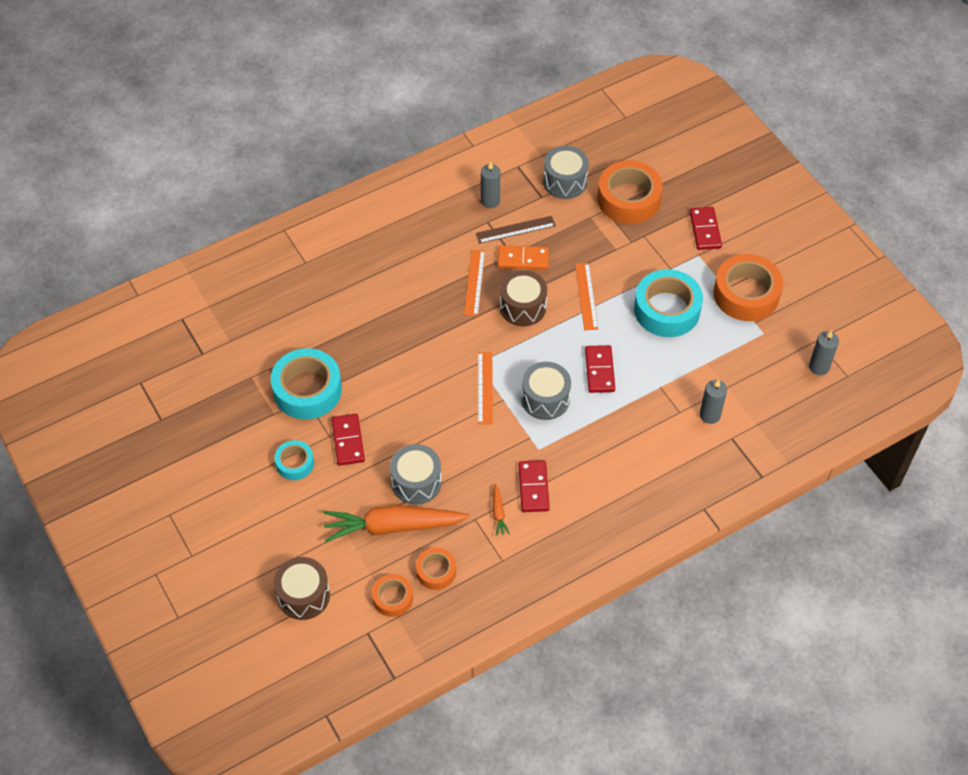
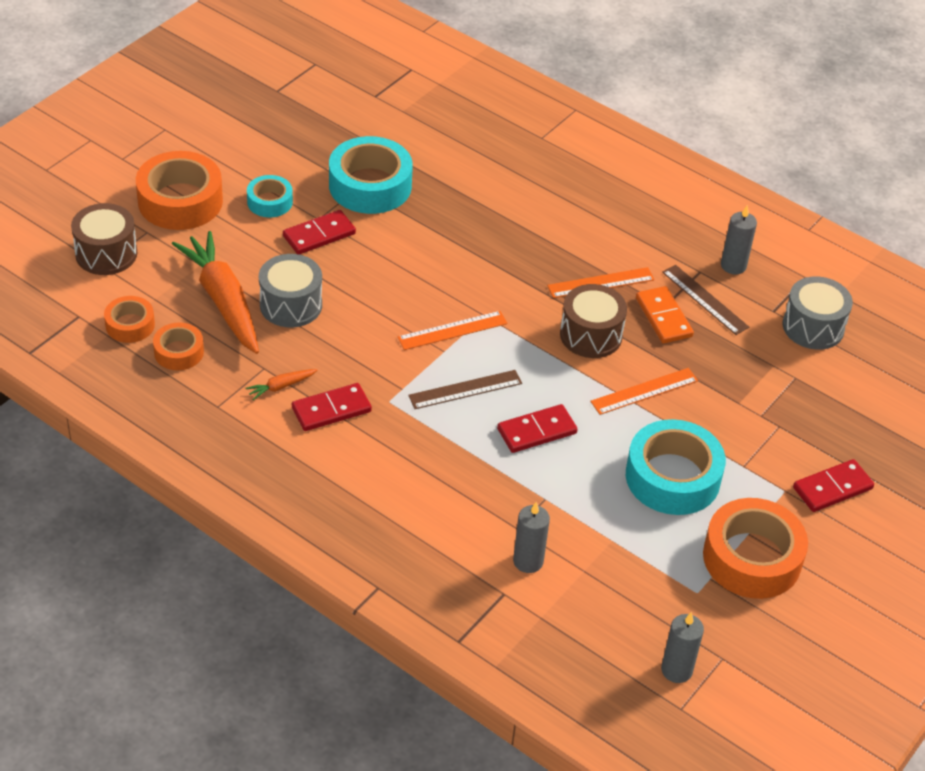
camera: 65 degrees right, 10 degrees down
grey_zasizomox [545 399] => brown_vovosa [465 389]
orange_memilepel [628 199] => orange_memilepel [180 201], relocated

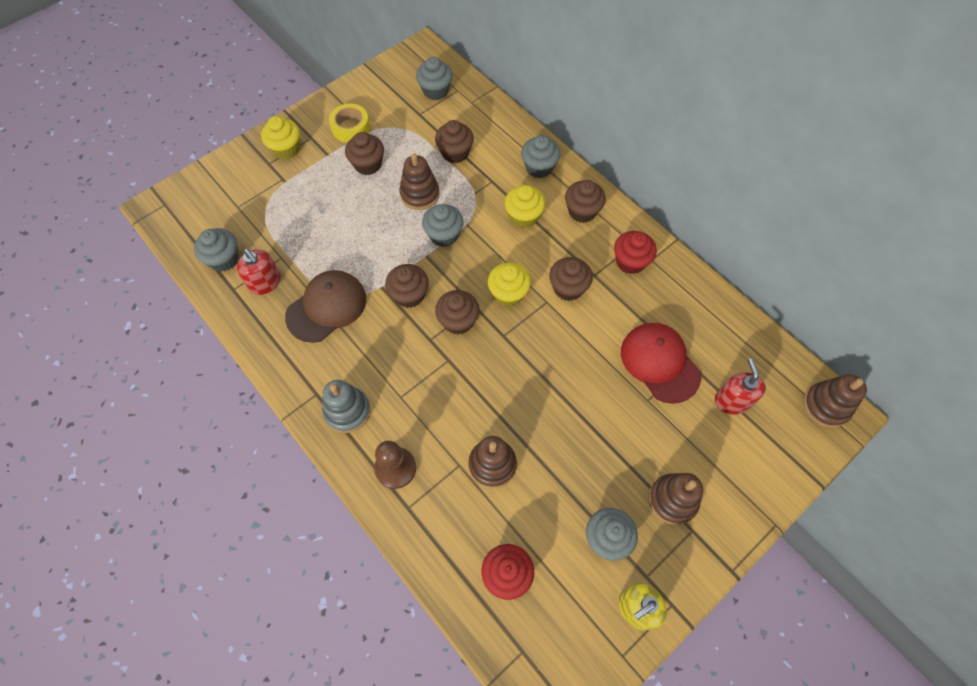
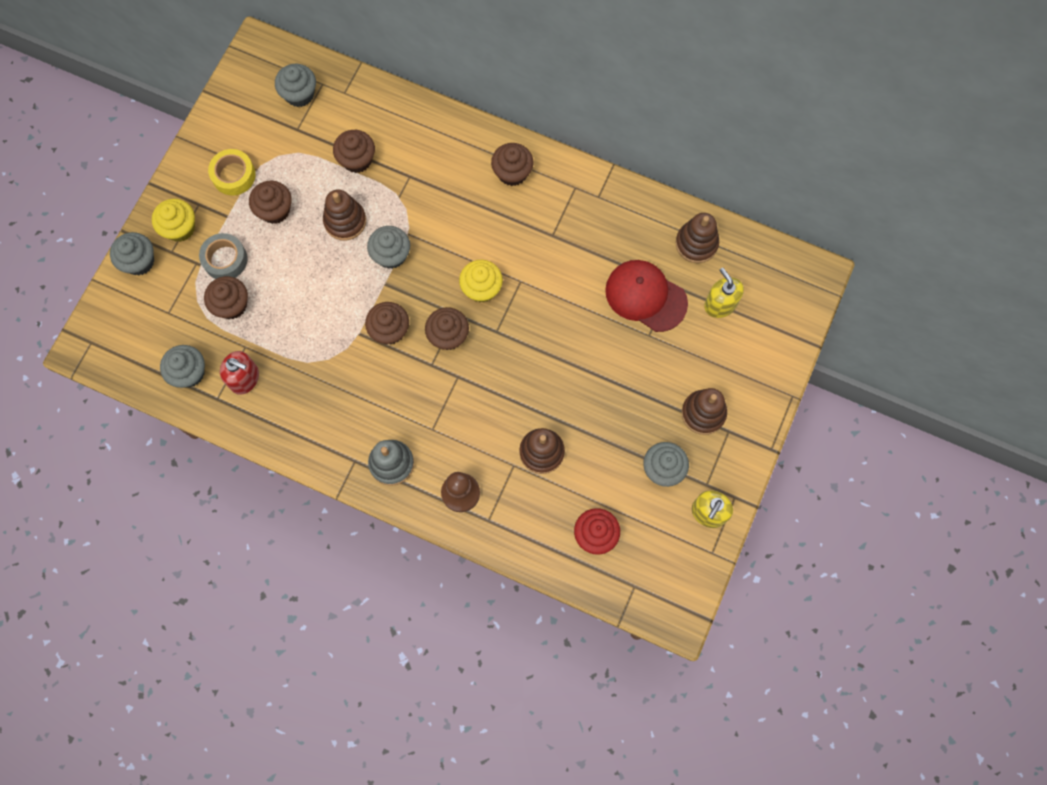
camera: 25 degrees left, 10 degrees up
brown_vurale [327 307] => nothing
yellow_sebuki [523 216] => nothing
grey_sebuki [539 167] => grey_sebuki [139 261], relocated
brown_sebuki [568 288] => brown_sebuki [231 305], relocated
red_sebuki [630 262] => nothing
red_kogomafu [732 401] => yellow_kogomafu [720 304]
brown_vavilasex [826 406] => brown_vavilasex [696 243], relocated
nothing => grey_memilepel [225 259]

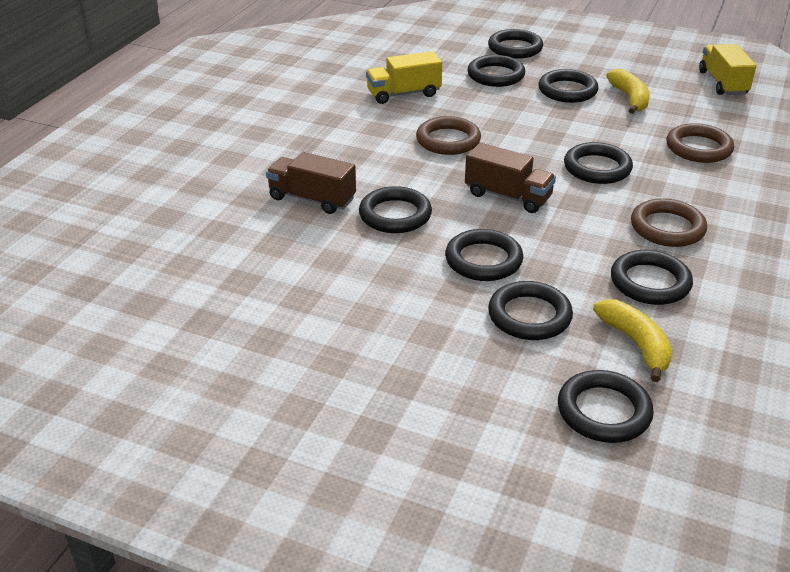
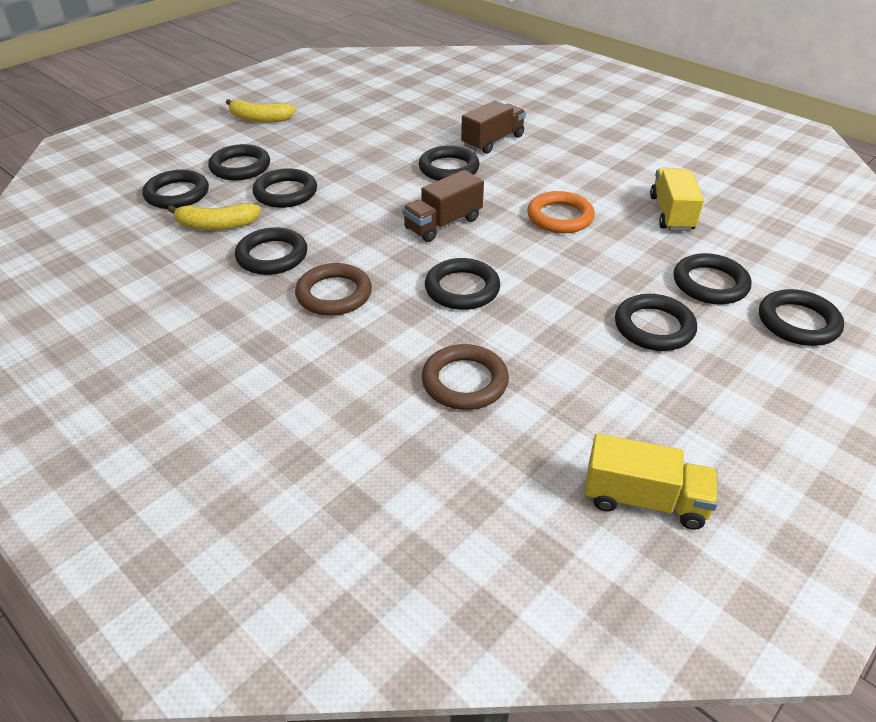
camera: 110 degrees right, 5 degrees up
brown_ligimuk [448 140] => orange_ligimuk [560 217]
black_ligimuk [483 260] => black_ligimuk [240 167], relocated
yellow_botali [629 99] => yellow_botali [260 119], relocated

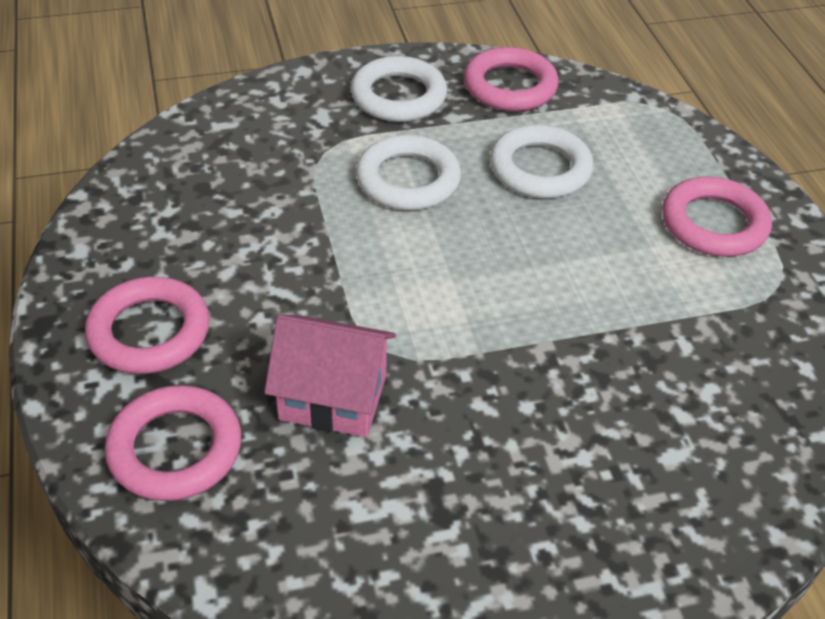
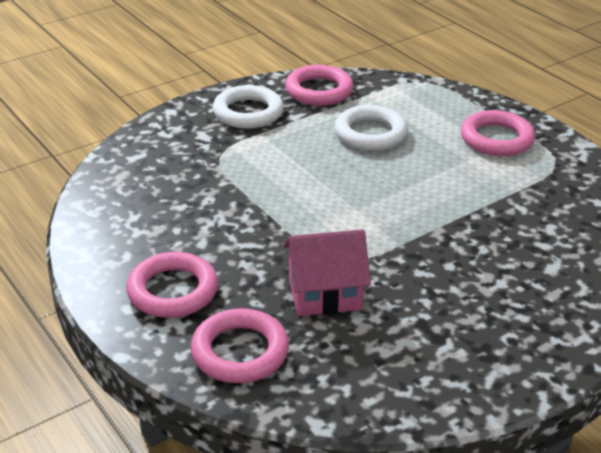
camera: 20 degrees left, 10 degrees down
white_ligimuk [408 180] => nothing

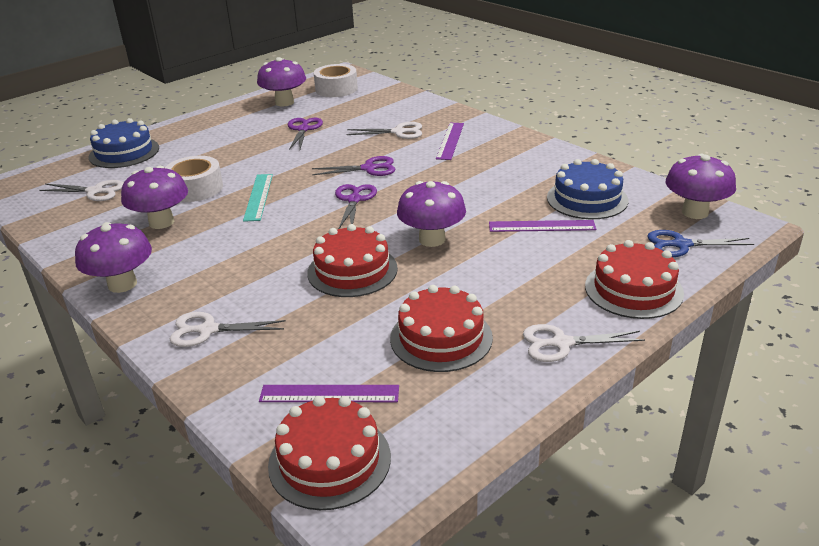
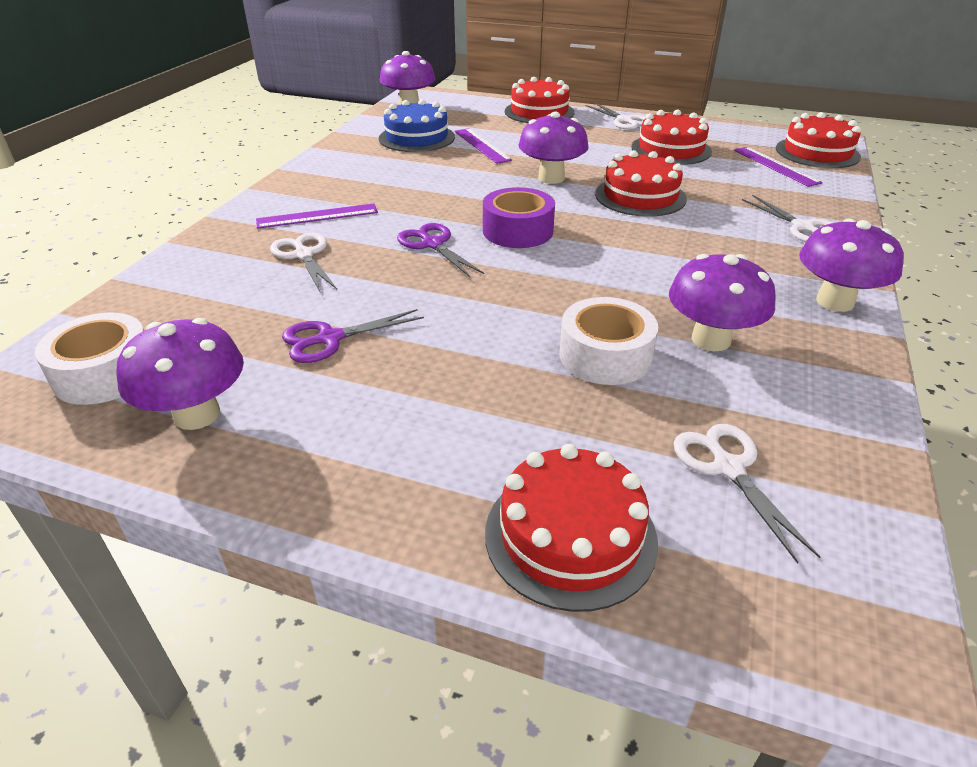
camera: 120 degrees left, 5 degrees up
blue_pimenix [124 152] => red_pimenix [570 535]
turquoise_vovosa [258 197] => nothing
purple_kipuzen [354 200] => purple_memilepel [518 231]
blue_kipuzen [681 245] => nothing

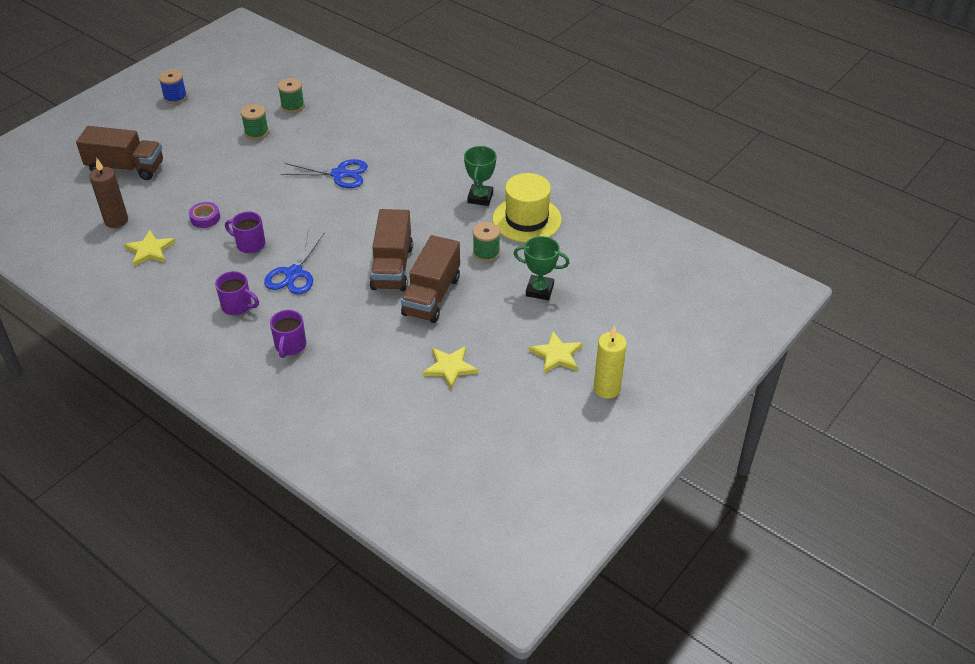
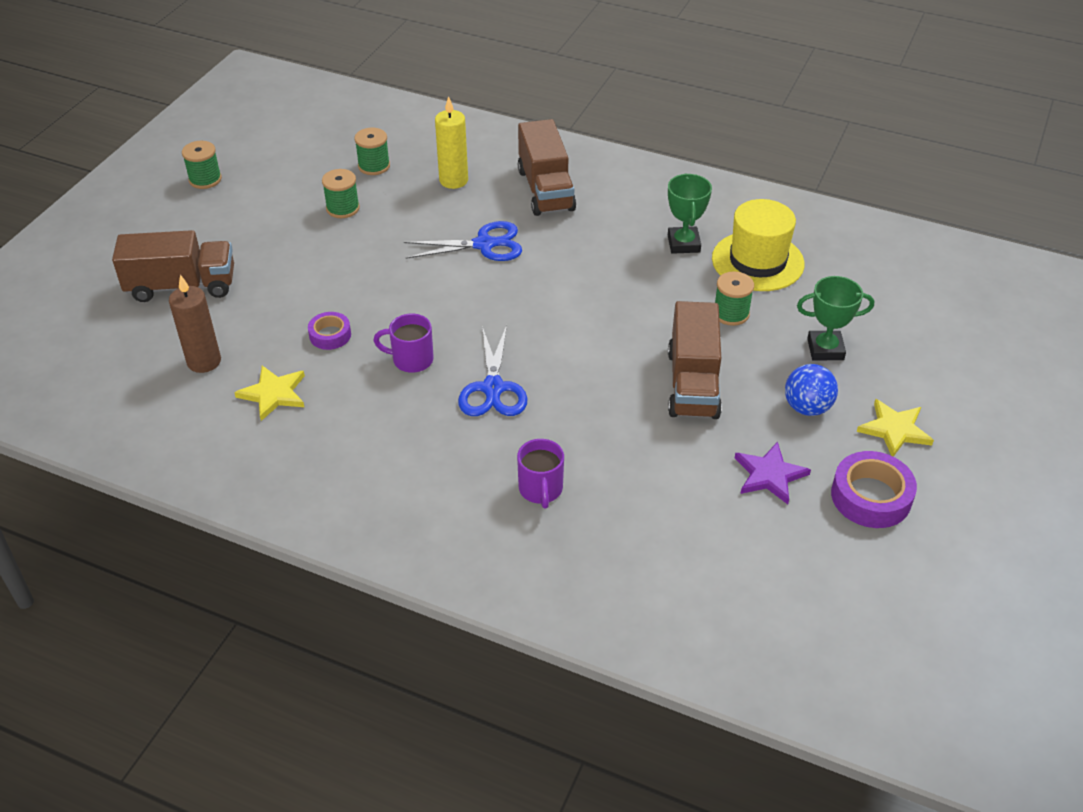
camera: 15 degrees left, 0 degrees up
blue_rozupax [175 97] => green_rozupax [205 179]
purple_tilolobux [238 306] => nothing
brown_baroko [392 267] => brown_baroko [546 190], relocated
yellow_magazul [450 368] => purple_magazul [769 475]
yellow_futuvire [606 388] => yellow_futuvire [453 180], relocated
nothing => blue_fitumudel [807 407]
nothing => purple_memilepel [871 497]

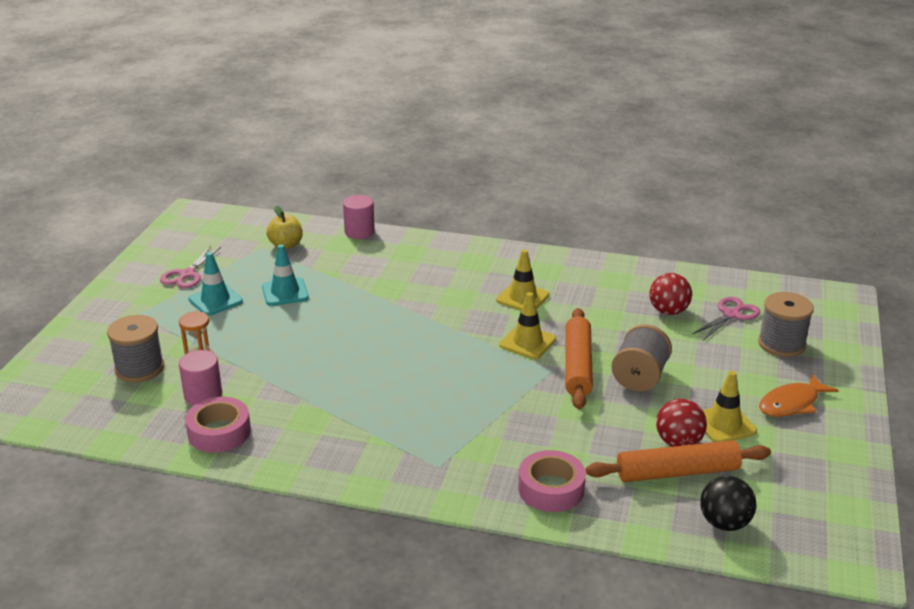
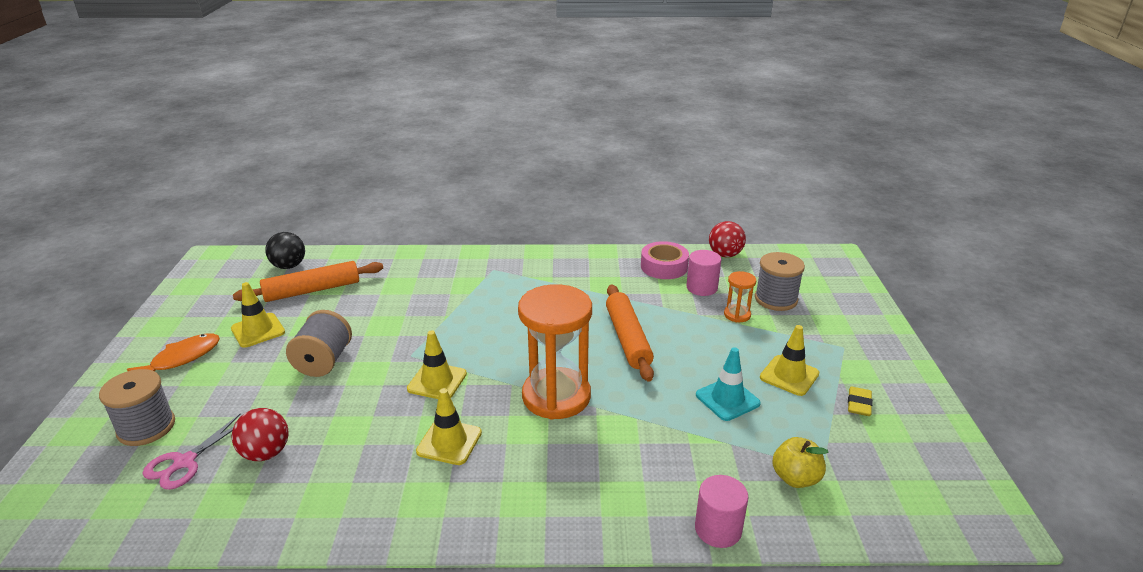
camera: 165 degrees right, 0 degrees up
pink_kipuzen [187 274] => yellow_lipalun [858 404]
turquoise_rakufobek [215 300] => yellow_rakufobek [789 375]
pink_memilepel [551 489] => nothing
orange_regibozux [577 366] => orange_regibozux [628 339], relocated
red_fitumudel [678 443] => red_fitumudel [725 255], relocated
nothing => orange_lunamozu [556 396]

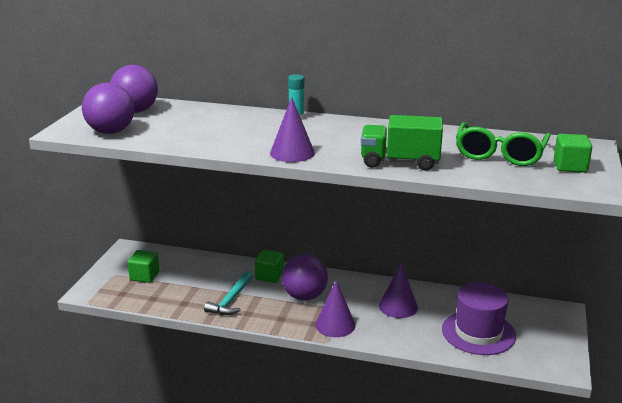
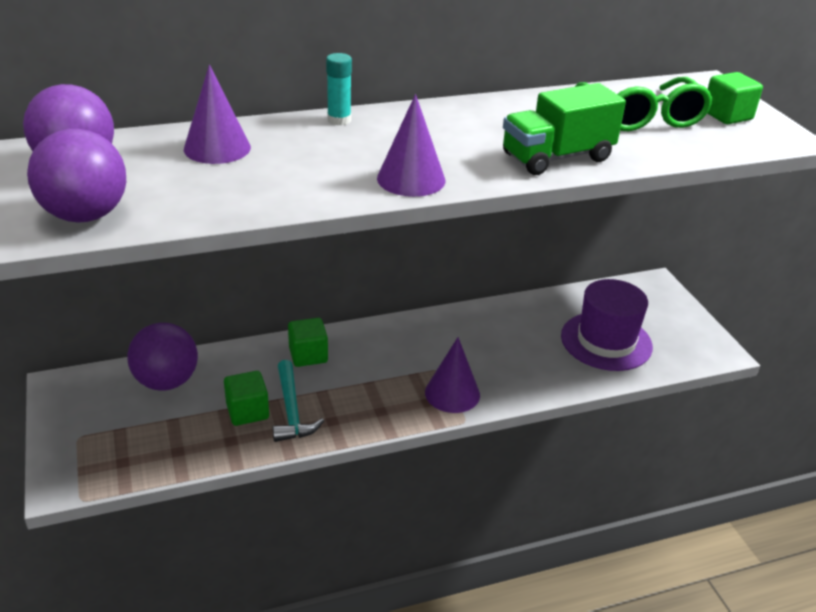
camera: 35 degrees left, 10 degrees up
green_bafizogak [144 276] => green_bafizogak [247 411], relocated
purple_fitumudel [304 296] => purple_fitumudel [167 381], relocated
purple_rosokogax [398 306] => purple_rosokogax [217 148], relocated

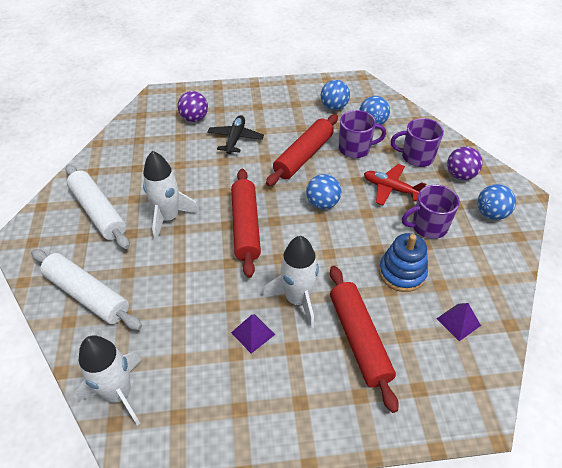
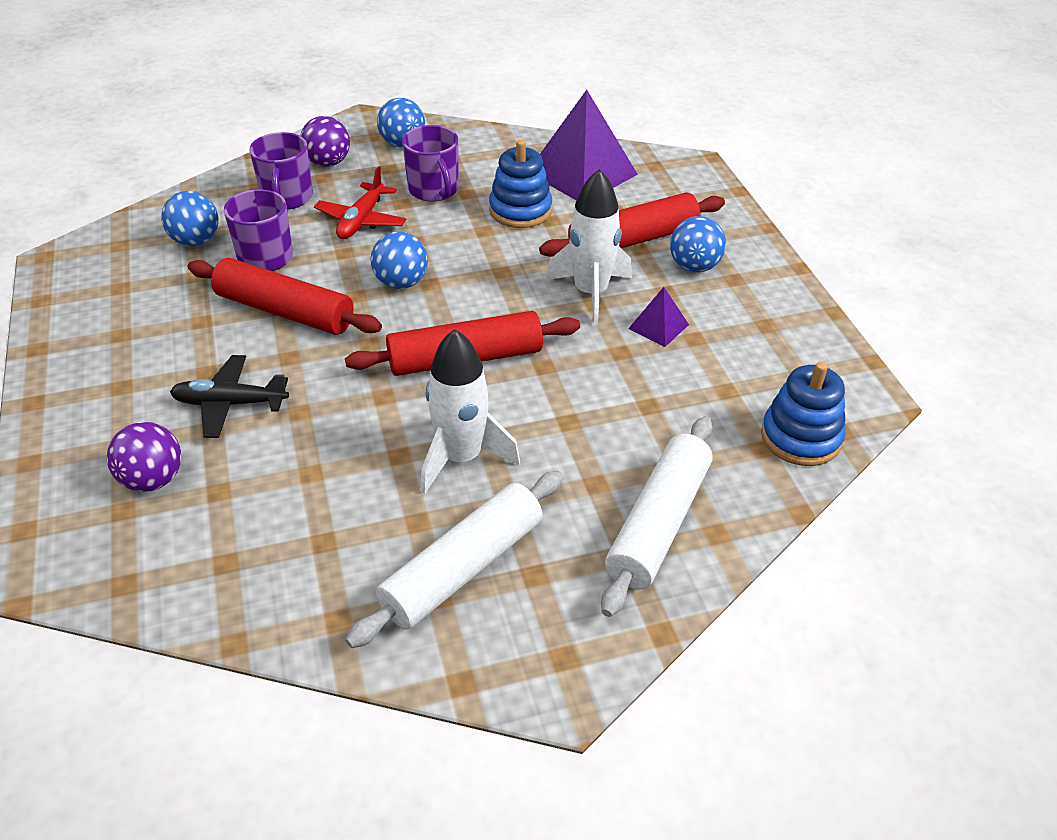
camera: 100 degrees left, 5 degrees down
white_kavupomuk [119 393] => blue_vavilasex [801 437]
blue_fitumudel [334 107] => blue_fitumudel [694 266], relocated
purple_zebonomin [458 322] => purple_zebonomin [582 173], x2.13

